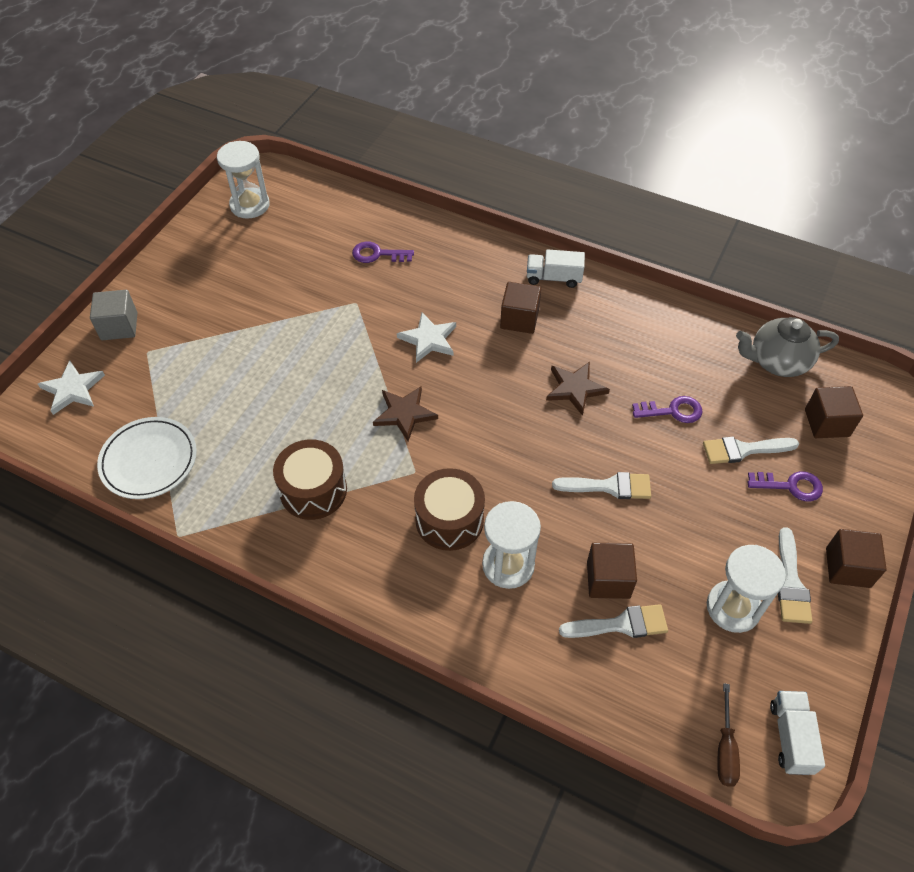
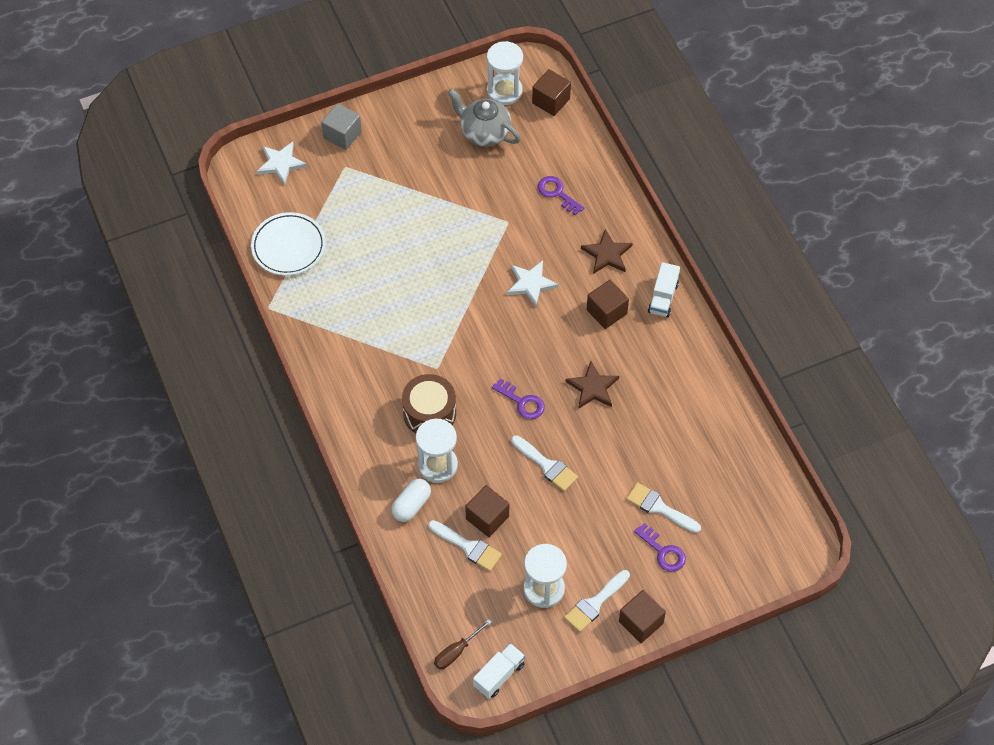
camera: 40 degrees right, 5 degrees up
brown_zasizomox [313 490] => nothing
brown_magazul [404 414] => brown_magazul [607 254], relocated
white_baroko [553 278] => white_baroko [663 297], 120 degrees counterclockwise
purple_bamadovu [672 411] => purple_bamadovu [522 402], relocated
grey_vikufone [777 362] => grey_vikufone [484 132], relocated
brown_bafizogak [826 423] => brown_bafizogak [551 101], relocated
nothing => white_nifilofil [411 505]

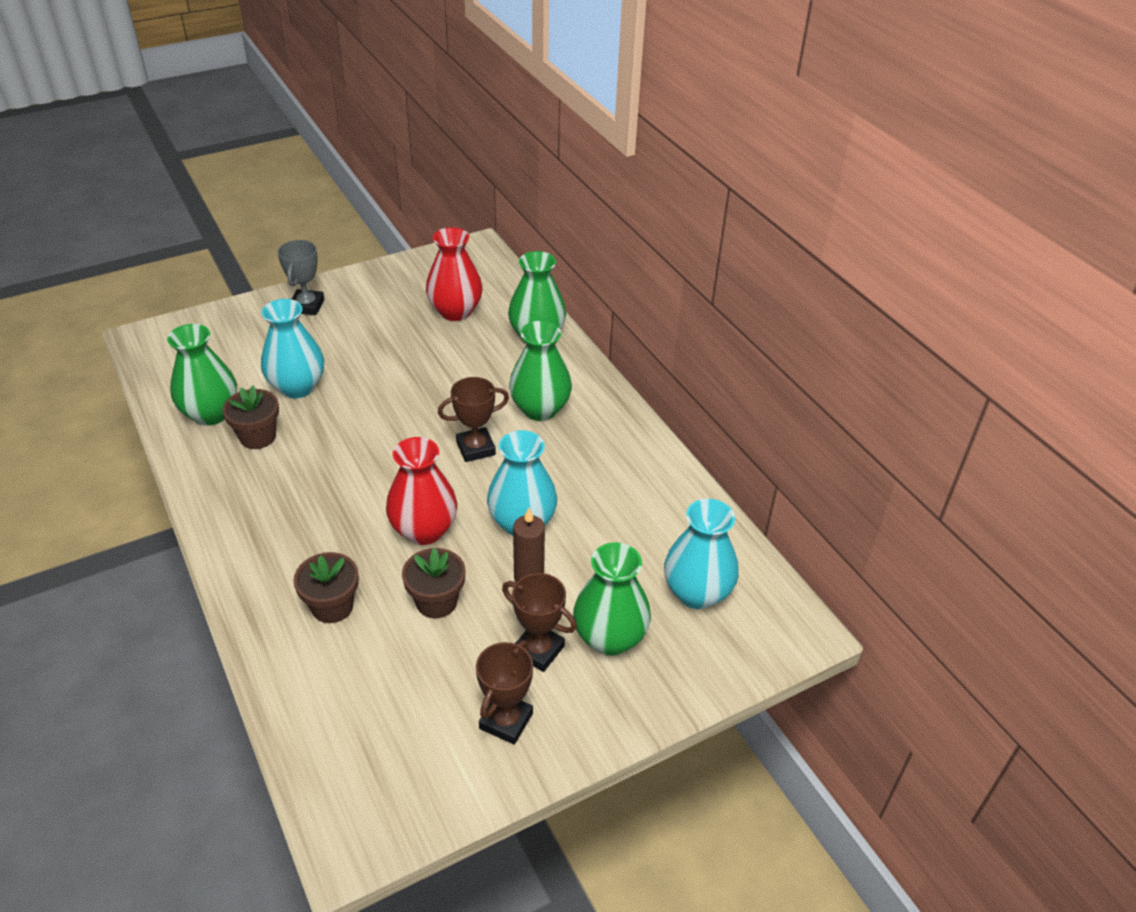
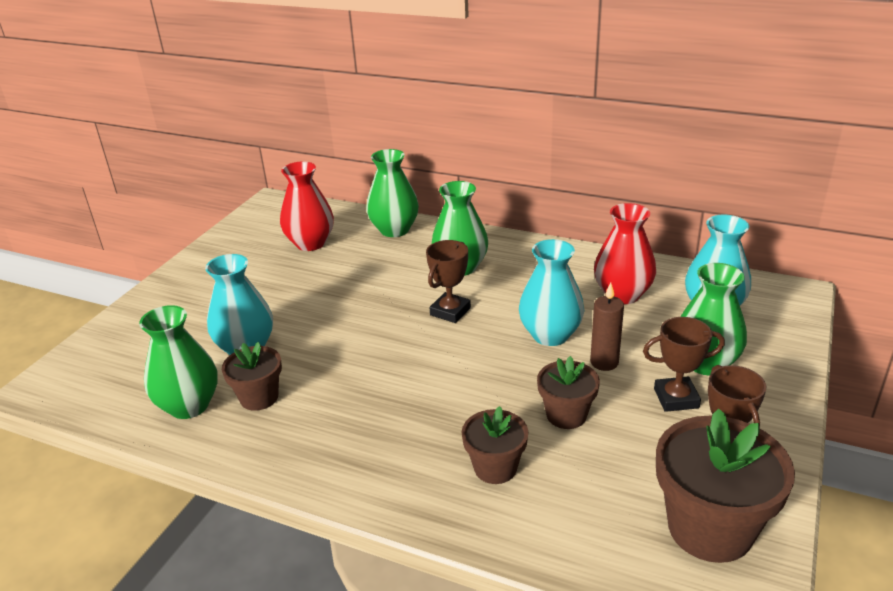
camera: 35 degrees left, 10 degrees down
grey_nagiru [307 306] => nothing
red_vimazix [424 530] => red_vimazix [622 295], relocated
nothing => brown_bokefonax [710 528]

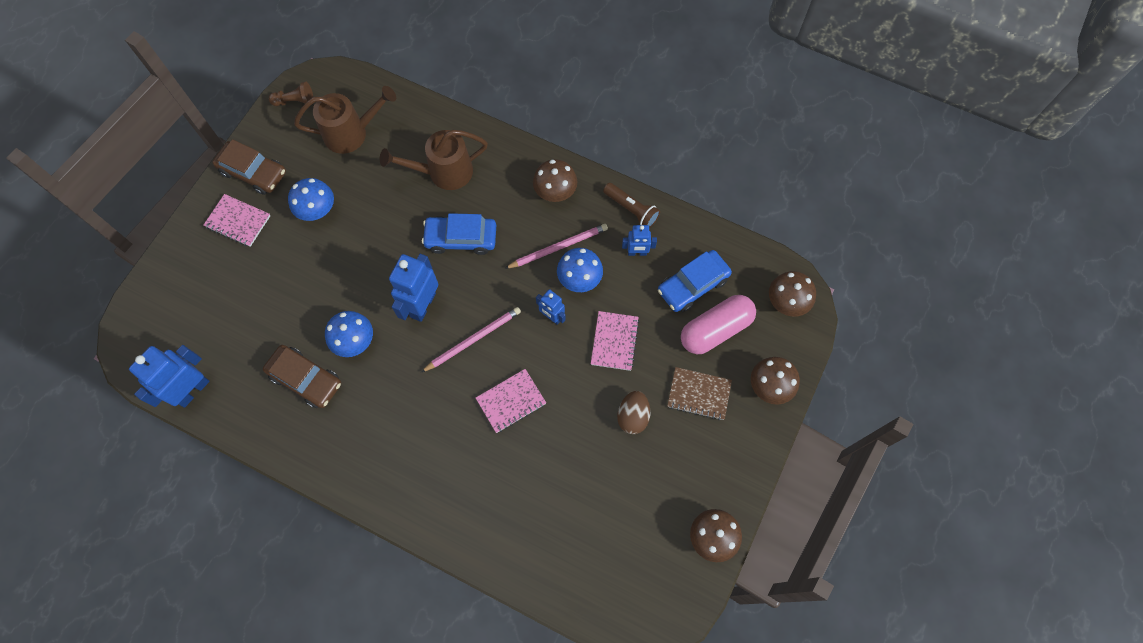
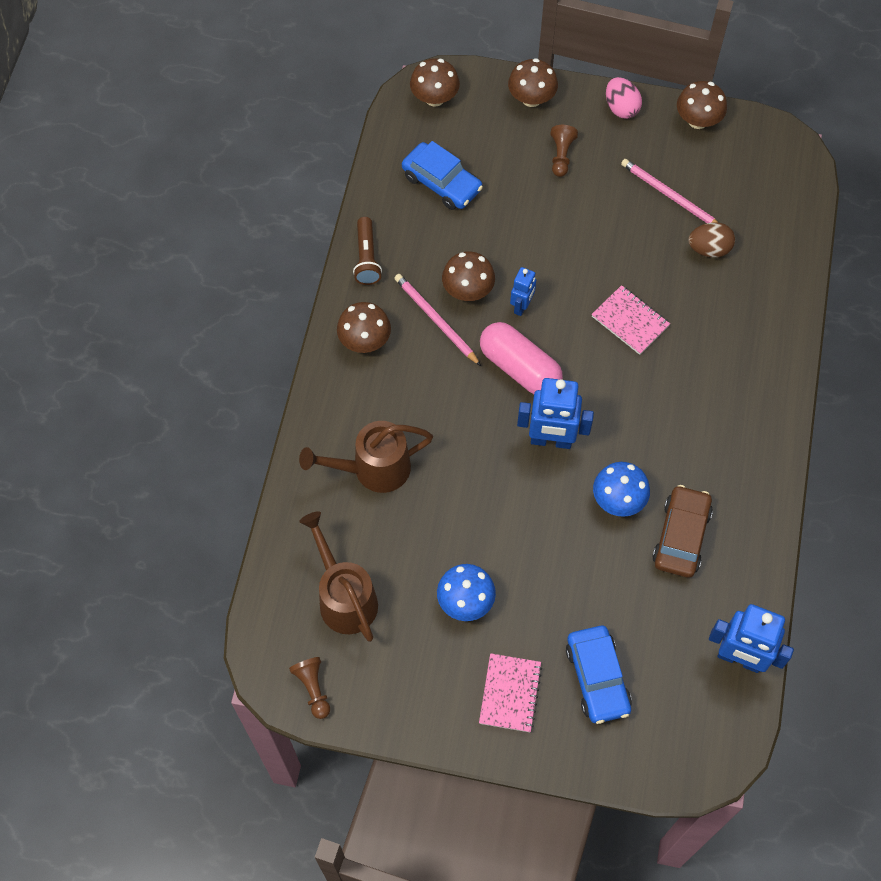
camera: 105 degrees left, 5 degrees down
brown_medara [253 172] => nothing
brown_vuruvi [443 173] => brown_vuruvi [372 469], 105 degrees clockwise
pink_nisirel [473 339] => pink_nisirel [670 196], relocated
blue_medara [461 238] => blue_medara [597 678], relocated
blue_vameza [579 278] => brown_vameza [468 290]
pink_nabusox [614 341] => nothing
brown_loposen [631 210] => brown_loposen [367 258], 150 degrees clockwise
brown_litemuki [633 416] => brown_litemuki [709 249], relocated
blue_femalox [637 252] => nothing
brown_nabusox [699 394] => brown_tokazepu [561 156]
pink_nifilofil [715 329] => pink_nifilofil [519 368], relocated
nothing => pink_litemuki [621 108]

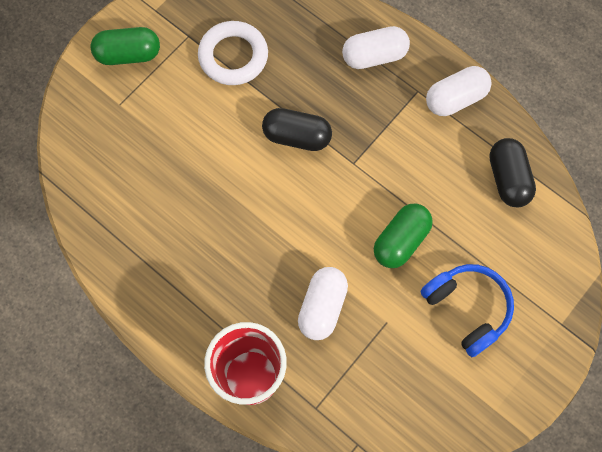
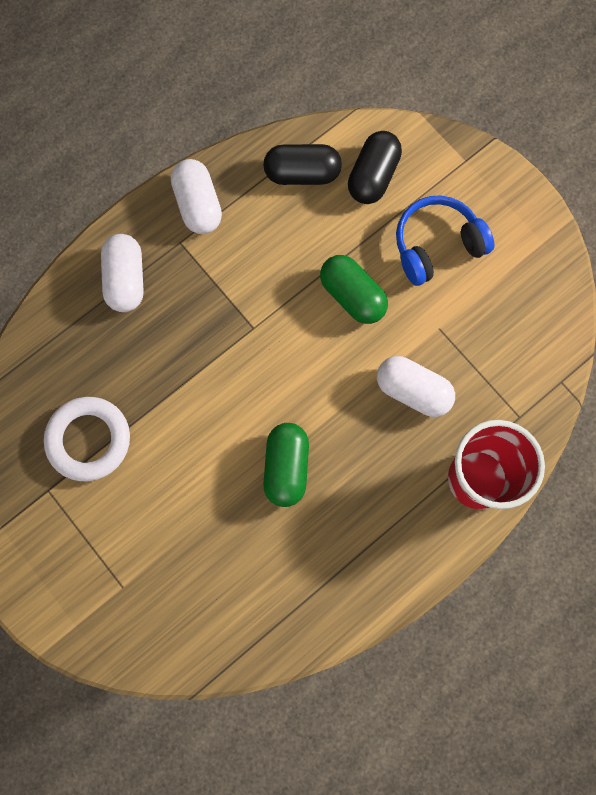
camera: 80 degrees left, 5 degrees up
green_nifilofil [128 55] => green_nifilofil [286 467], relocated
black_nifilofil [297 136] => black_nifilofil [373 176], relocated

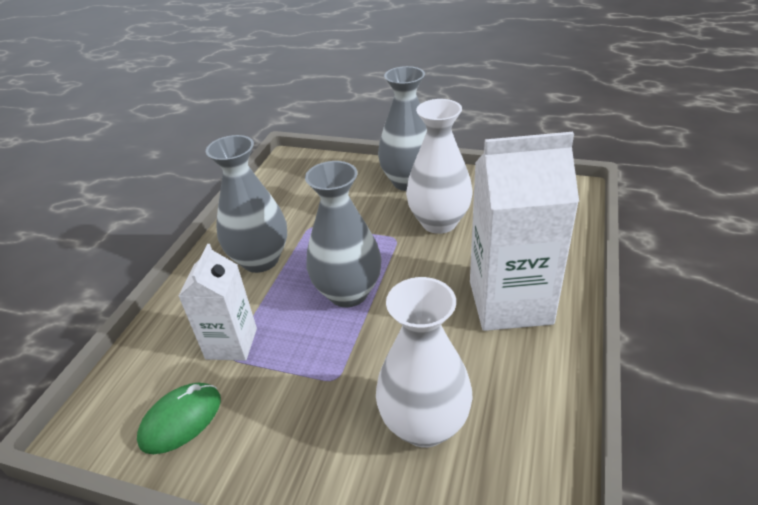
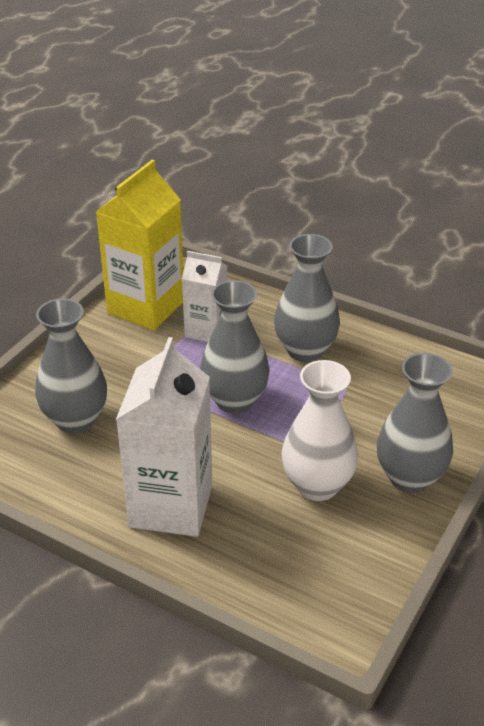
camera: 100 degrees right, 0 degrees up
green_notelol [181 420] => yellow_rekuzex [146 307]
white_vimazix [424 425] => grey_vimazix [75 420]

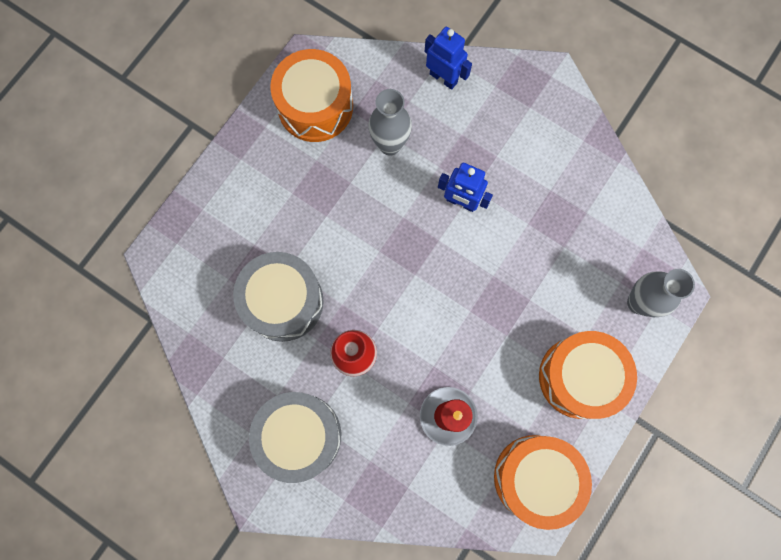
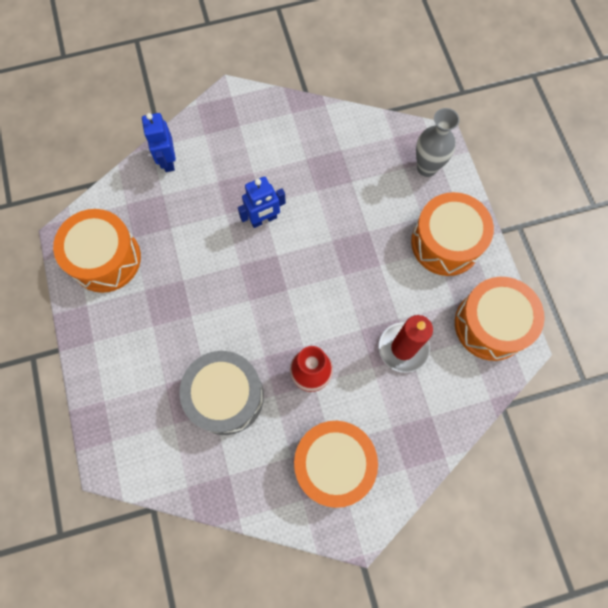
camera: 50 degrees left, 5 degrees down
grey_zasizomox [300 435] => orange_zasizomox [333 464]
grey_vimazix [390 144] => nothing
blue_femalox [443 78] => blue_femalox [168 160], 90 degrees counterclockwise

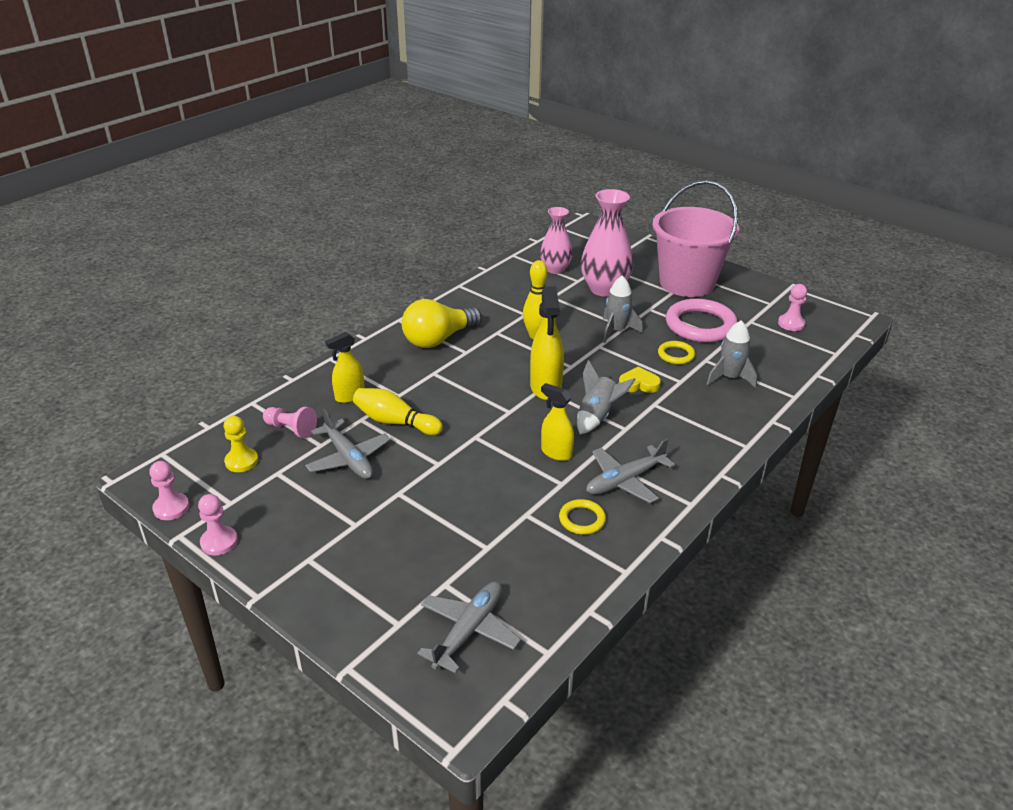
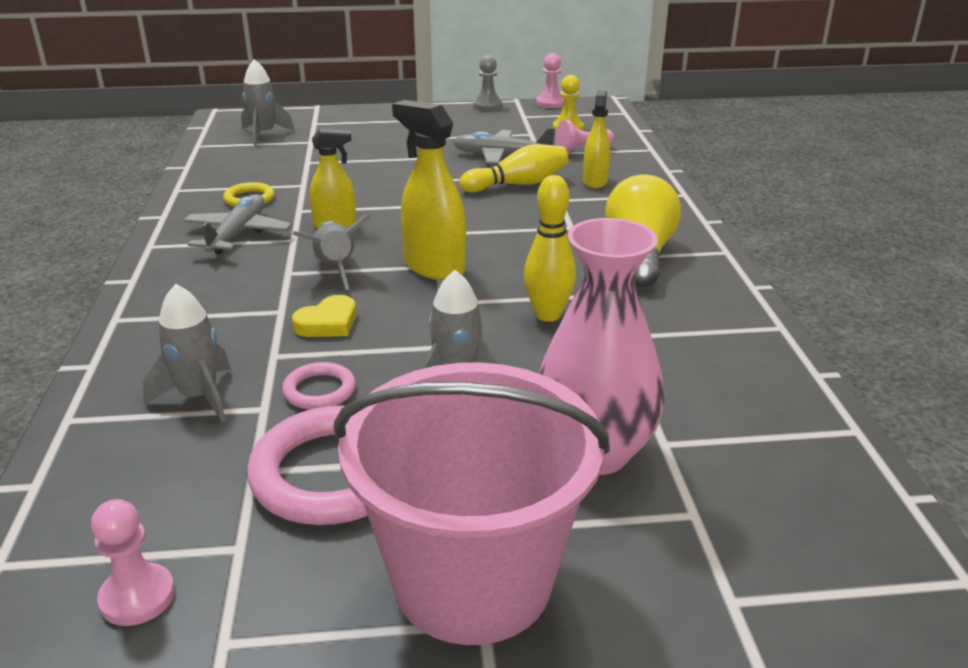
camera: 135 degrees right, 5 degrees down
pink_tokazepu [219 542] => grey_tokazepu [488 106]
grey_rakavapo [468 631] => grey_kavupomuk [264 134]
pink_vimazix [555 269] => nothing
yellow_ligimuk [676 355] => pink_ligimuk [319 390]

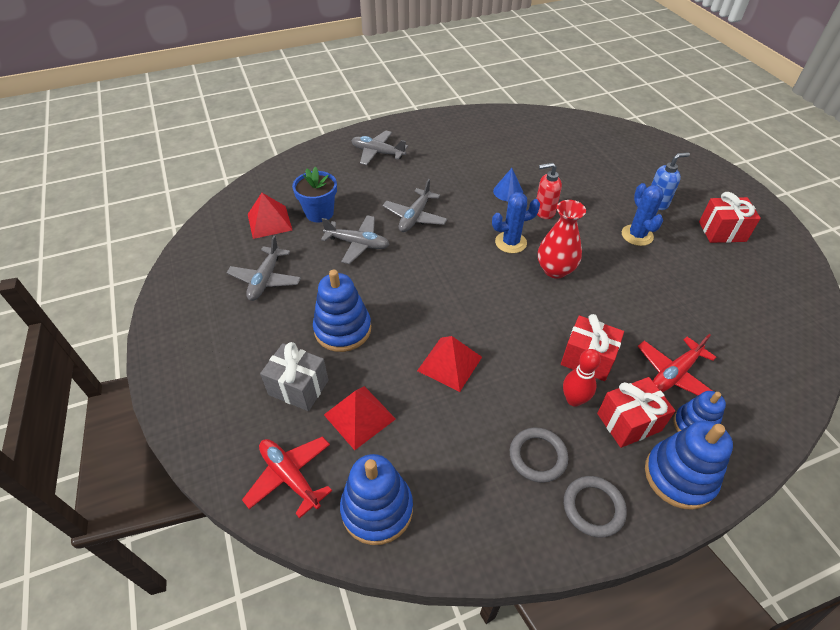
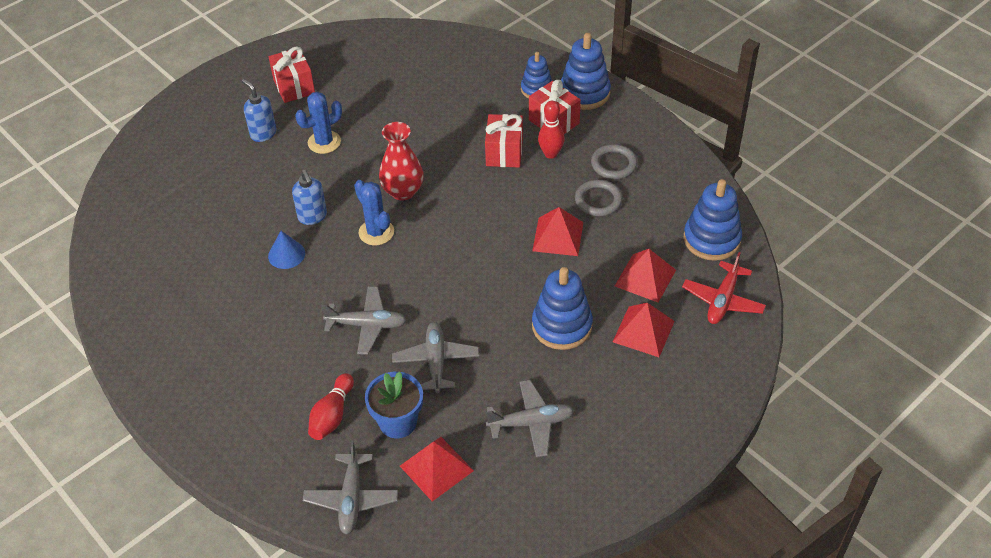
camera: 110 degrees left, 0 degrees up
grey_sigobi [298 387] => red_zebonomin [643 331]
grey_rakavapo [378 153] => grey_rakavapo [351 498], relocated
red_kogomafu [544 212] => blue_kogomafu [312 217]
grey_ligimuk [593 507] => grey_ligimuk [598 200], relocated
red_rakavapo [674 374] => nothing
nothing => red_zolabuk [332 415]

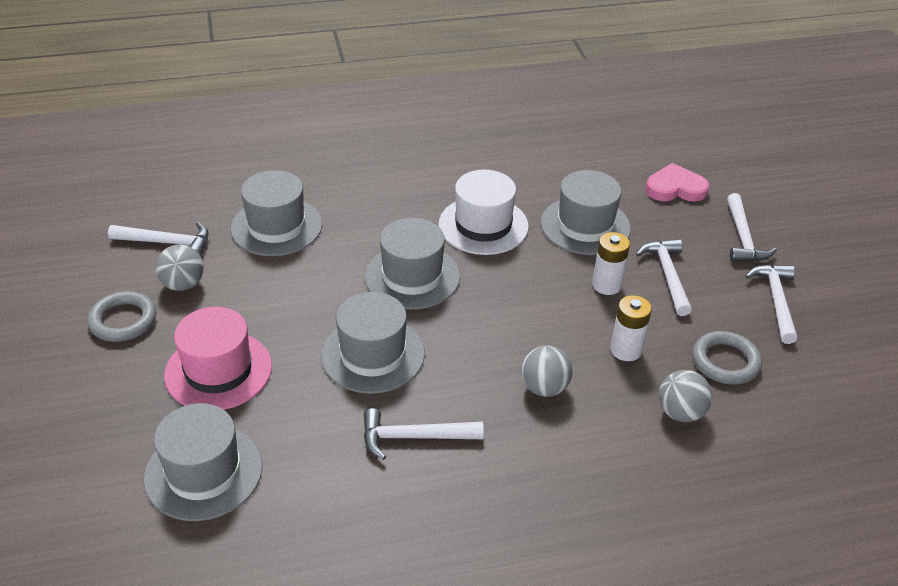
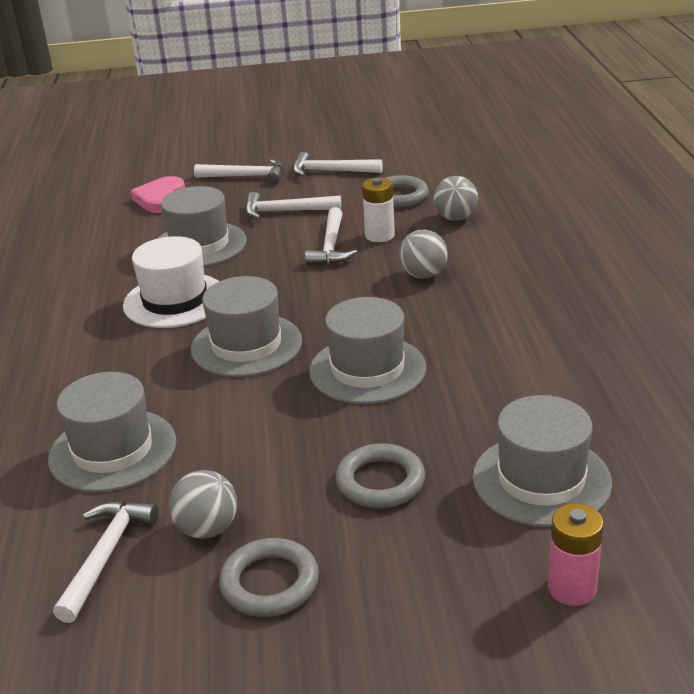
camera: 80 degrees left, 10 degrees down
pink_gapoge [218 370] => grey_ligimuk [380 481]
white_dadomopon [414 437] => white_dadomopon [331 246], relocated
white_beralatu [606 285] => nothing
nothing => pink_beralatu [572 588]

